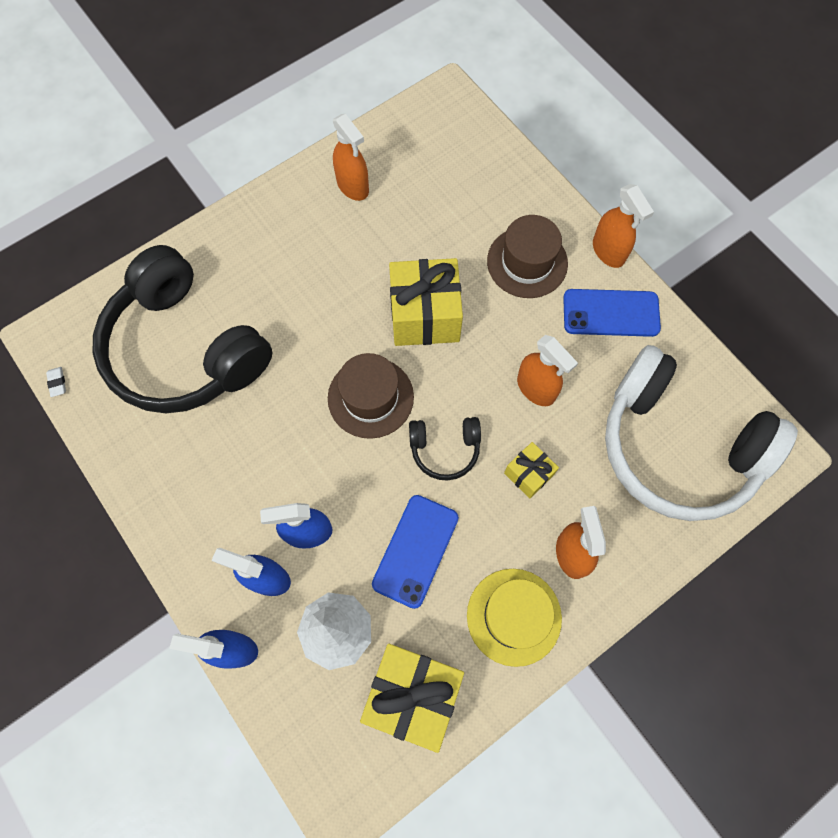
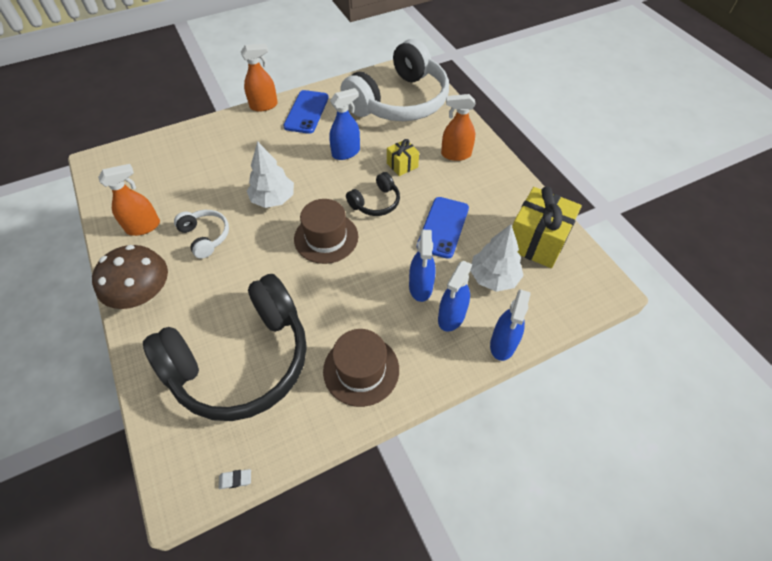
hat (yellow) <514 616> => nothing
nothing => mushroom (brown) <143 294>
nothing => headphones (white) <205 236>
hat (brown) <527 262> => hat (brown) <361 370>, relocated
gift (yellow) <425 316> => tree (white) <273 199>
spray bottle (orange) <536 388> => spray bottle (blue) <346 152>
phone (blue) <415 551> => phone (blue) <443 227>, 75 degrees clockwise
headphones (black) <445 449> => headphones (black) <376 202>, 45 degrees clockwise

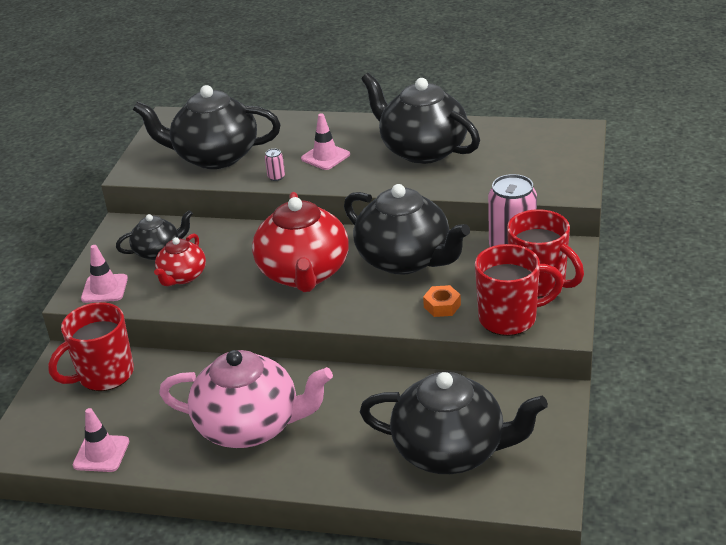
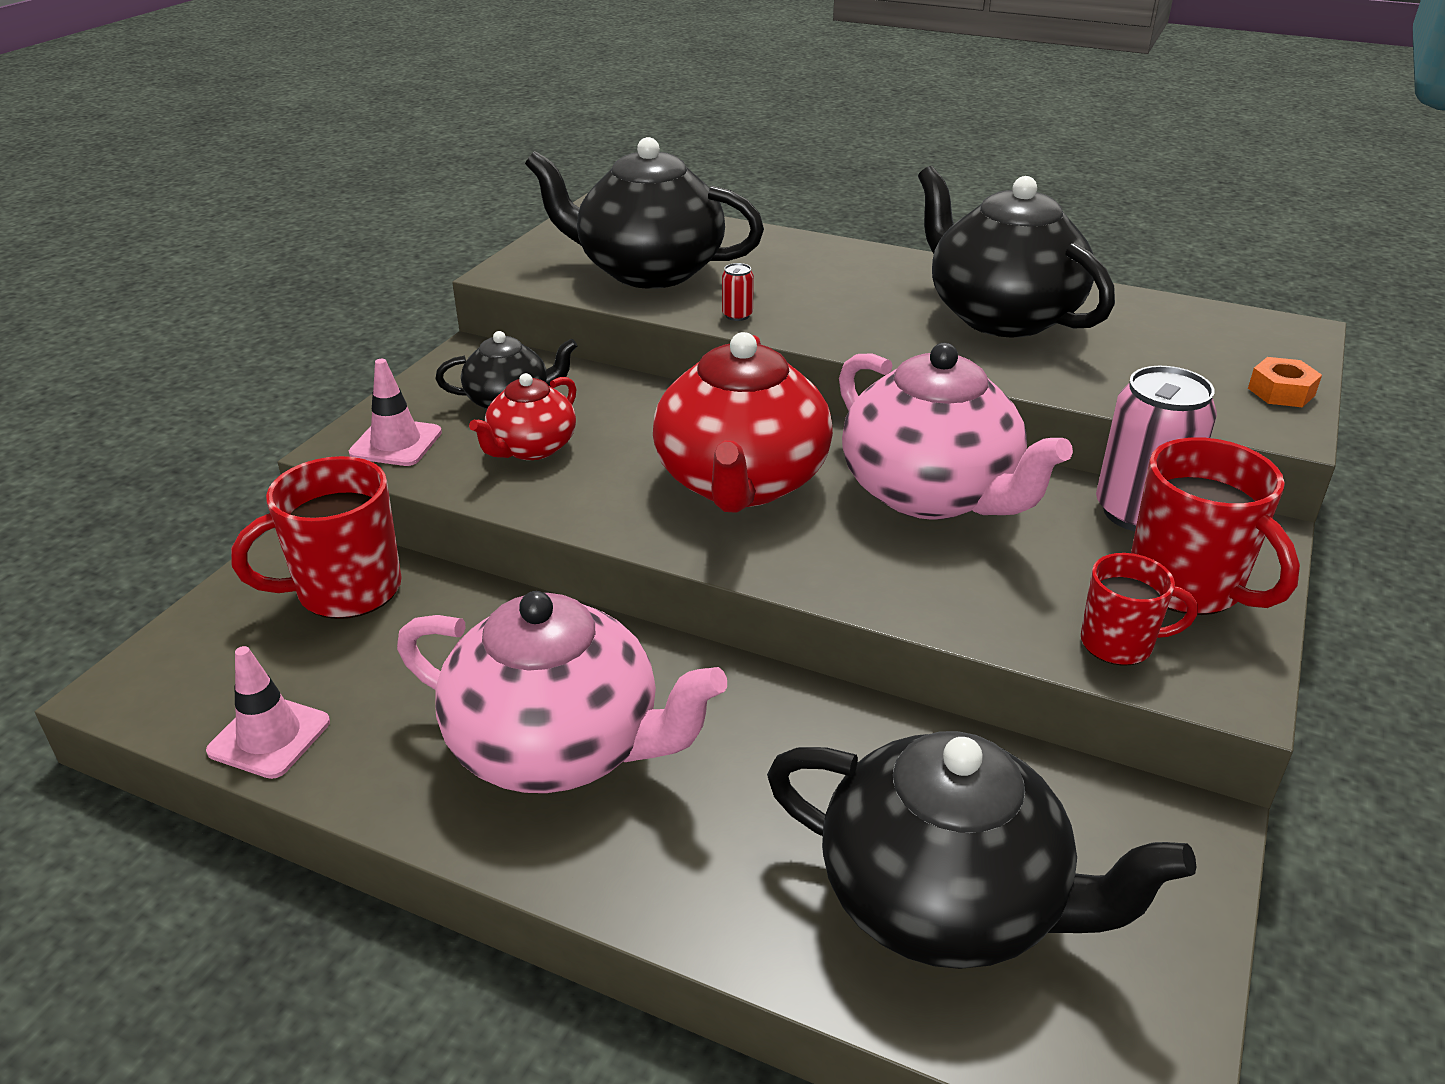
traffic cone (pink) <325 157> => nothing
nut (orange) <442 306> => nut (orange) <1281 392>, relocated
can (pink) <276 177> => can (red) <737 315>
teapot (black) <405 260> => teapot (pink) <931 494>
mug (red) <510 318> => mug (red) <1119 644>, x0.60

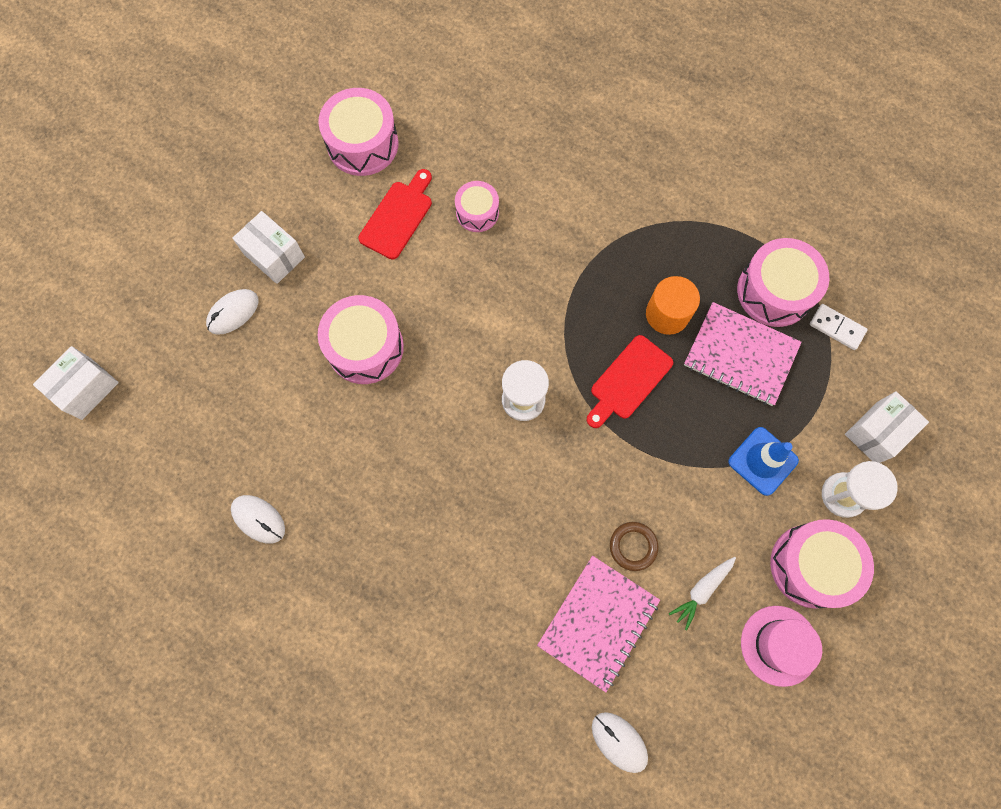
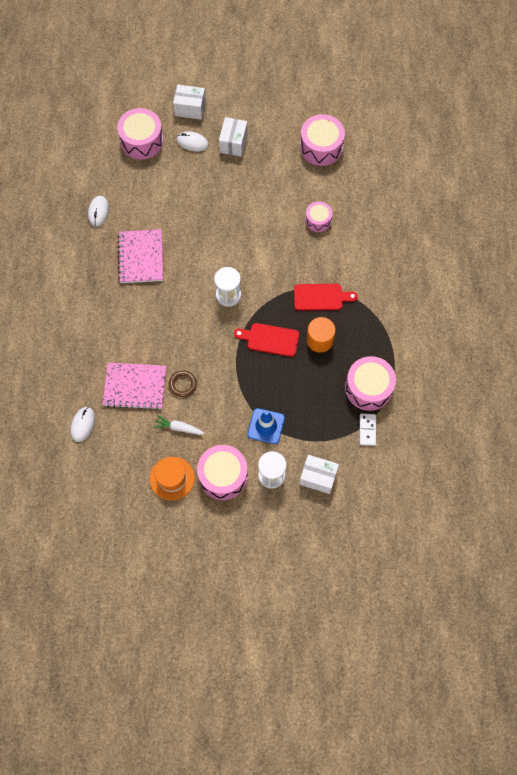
box (white) <86 388> => box (white) <190 108>, relocated
drum (pink) <365 347> => drum (pink) <142 141>, relocated
cutting board (red) <398 217> => cutting board (red) <321 297>, relocated
notebook (pink) <740 355> => notebook (pink) <141 257>, relocated
hat (pink) <779 645> => hat (orange) <172 478>

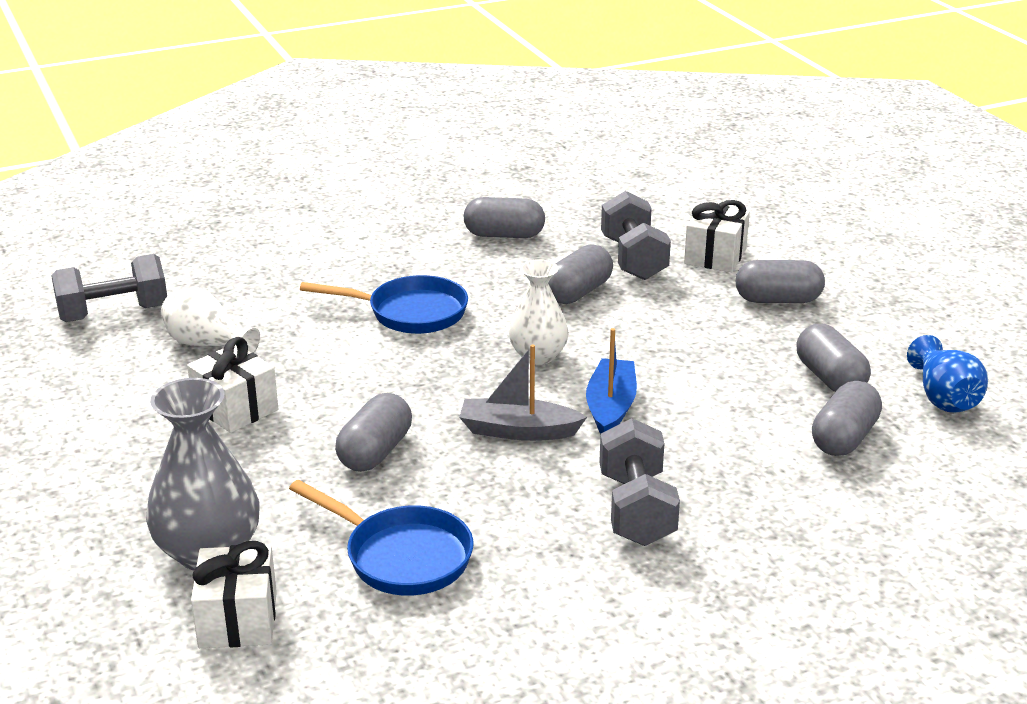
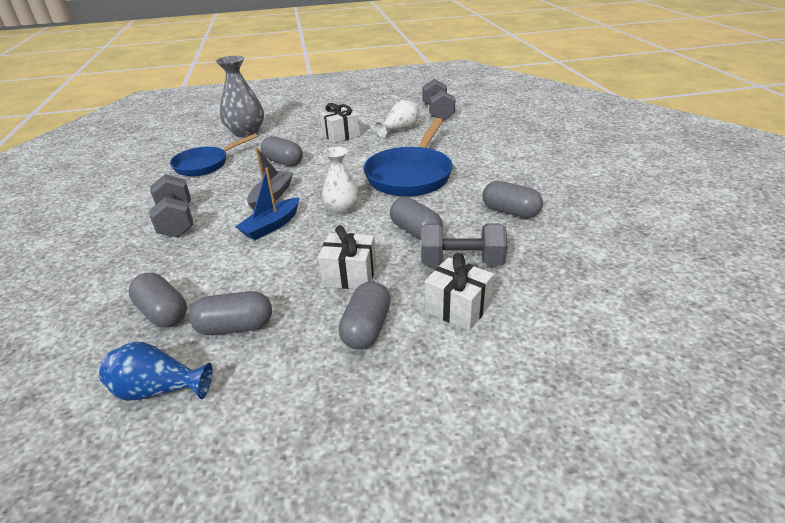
gift (white) <238 619> => gift (white) <350 275>, relocated
capsule (grey) <504 235> => capsule (grey) <510 212>, 75 degrees counterclockwise
boat (blue) <610 407> => boat (blue) <271 226>, 105 degrees clockwise
dumbbell (grey) <636 509> => dumbbell (grey) <177 221>, 60 degrees clockwise
pan (blue) <410 313> => pan (blue) <411 175>, x1.51

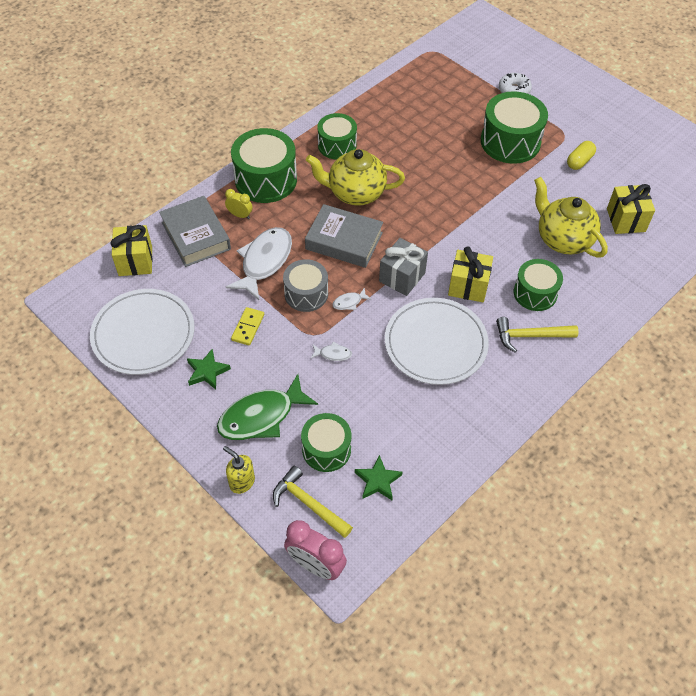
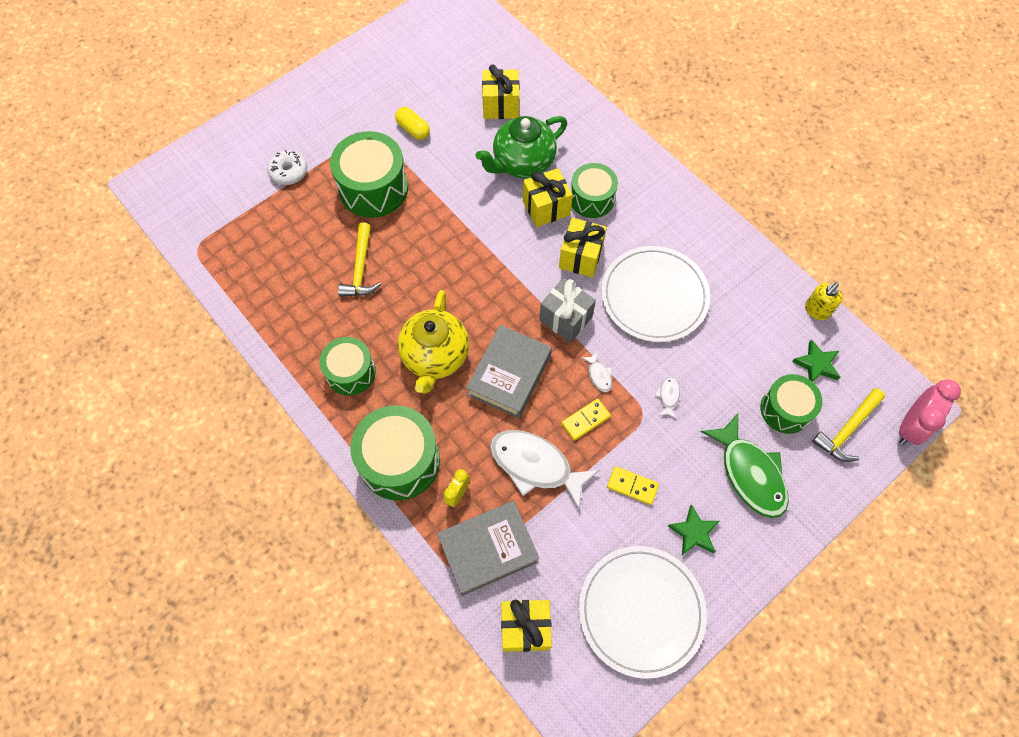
nothing => gift (yellow) <546 208>
soap dispenser (yellow) <241 482> => soap dispenser (yellow) <816 310>, relocated
hammer (yellow) <530 336> => hammer (yellow) <360 269>, relocated
drum (grey) <306 294> => domino (yellow) <585 420>
teapot (yellow) <562 239> => teapot (green) <522 163>

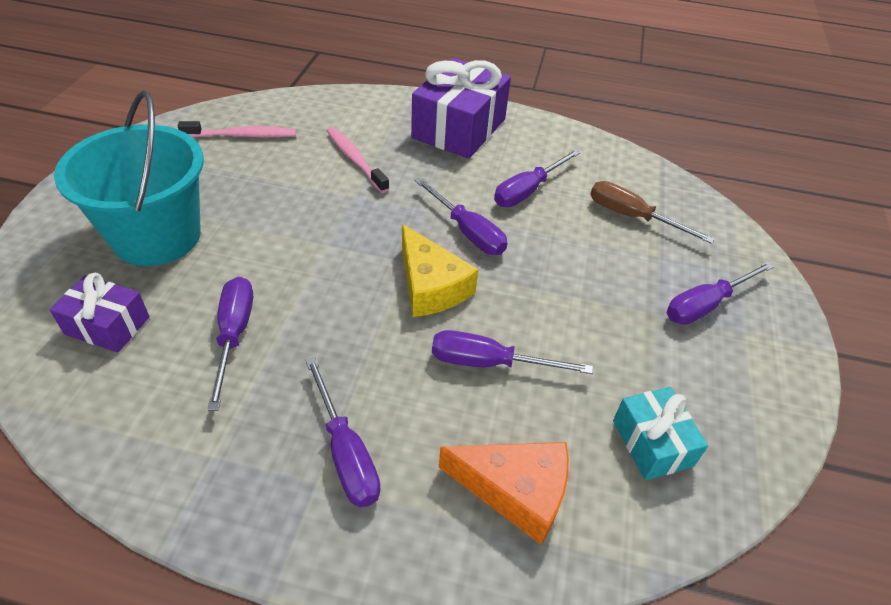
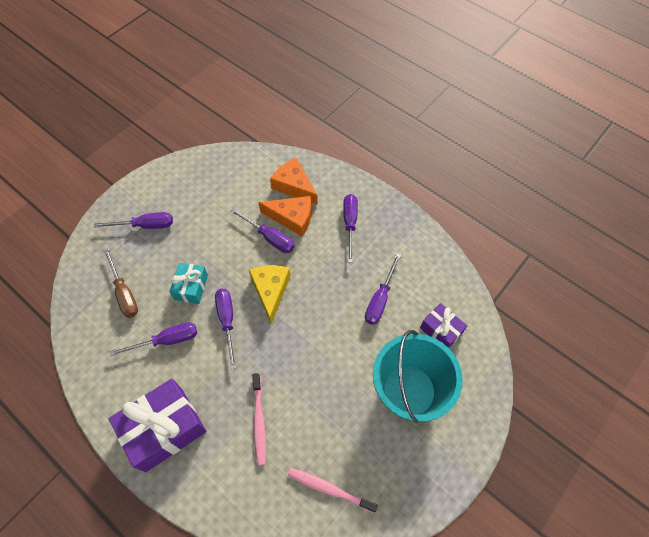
nothing => cheese (orange) <292 218>
gift (turquoise) <652 443> => gift (turquoise) <191 287>, relocated

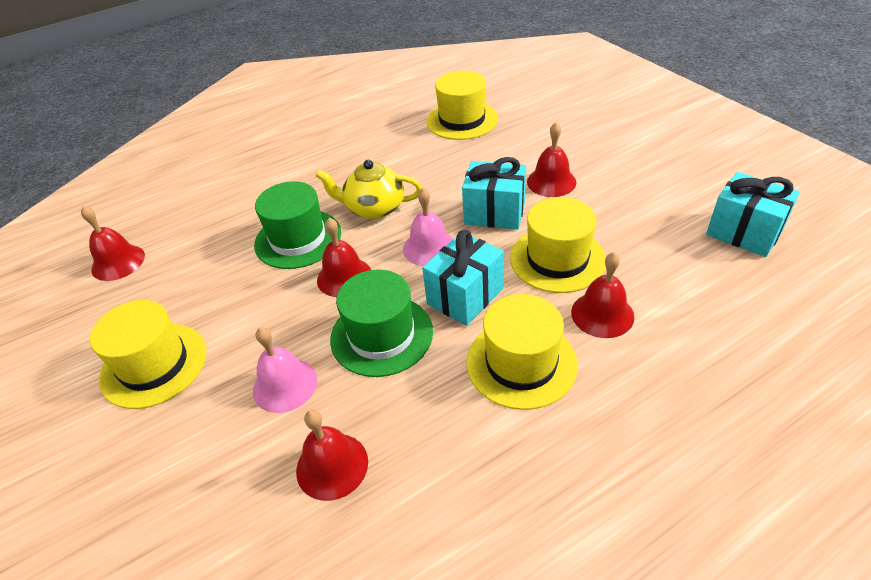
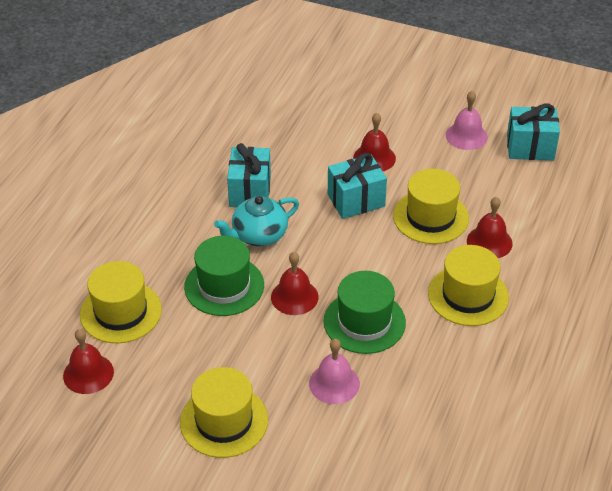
bell (red) <332 466> => nothing
bell (pink) <429 247> => bell (pink) <466 136>, relocated
gift (turquoise) <465 296> => gift (turquoise) <250 191>, relocated
hat (yellow) <462 120> => hat (yellow) <121 312>, relocated
teapot (yellow) <374 208> => teapot (turquoise) <258 235>

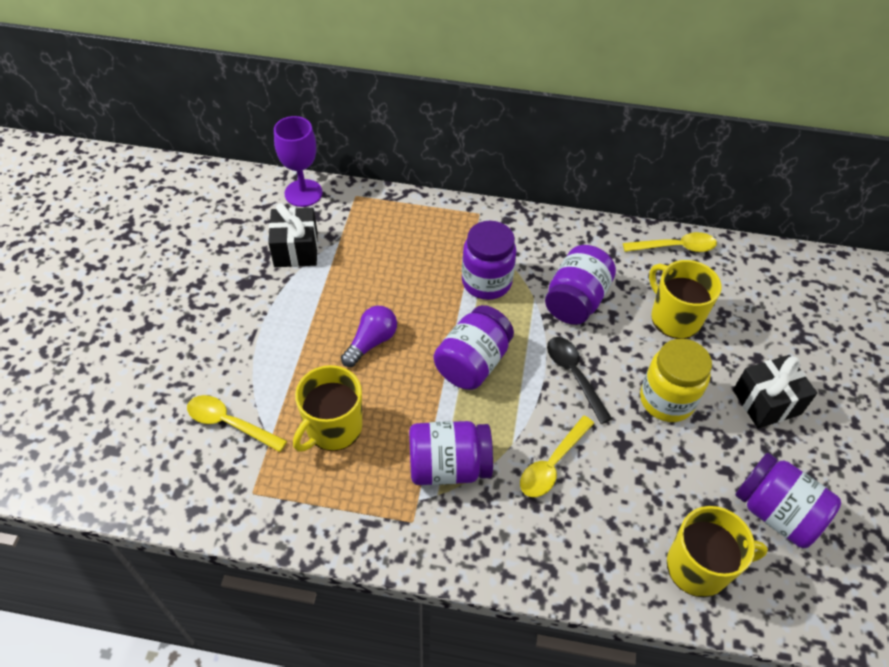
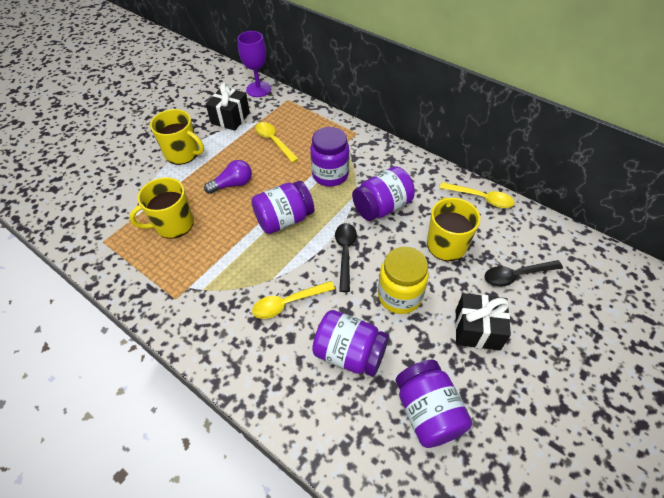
nothing => spoon (black) <516 275>
spoon (yellow) <230 423> => spoon (yellow) <274 141>, relocated
jar (purple) <448 466> => jar (purple) <349 353>, relocated
mug (yellow) <699 567> => mug (yellow) <183 153>, relocated

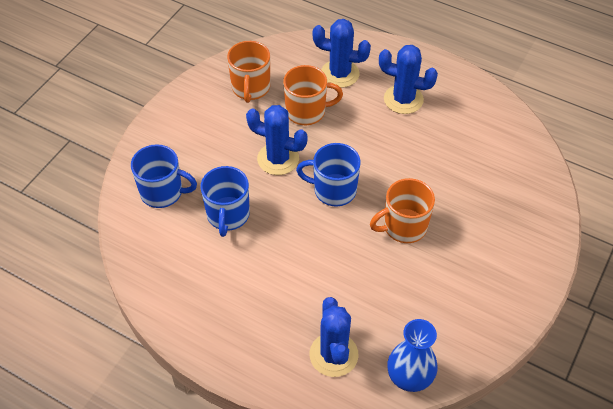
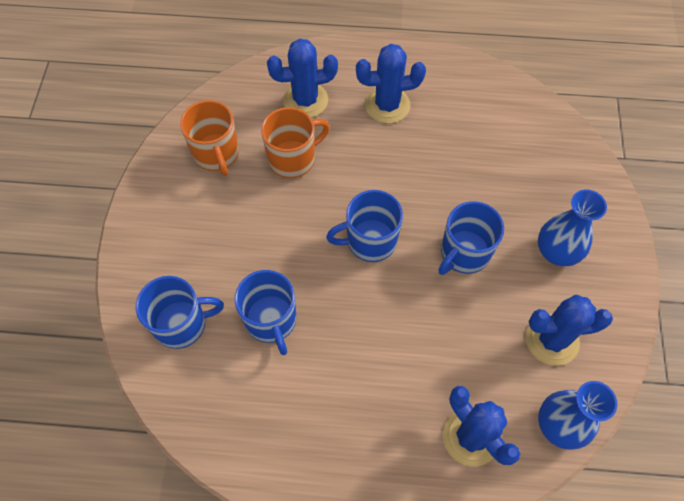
nothing => vase (blue) <556 251>
cactus (blue) <278 159> => cactus (blue) <552 340>, relocated
mug (orange) <403 227> => mug (blue) <464 253>

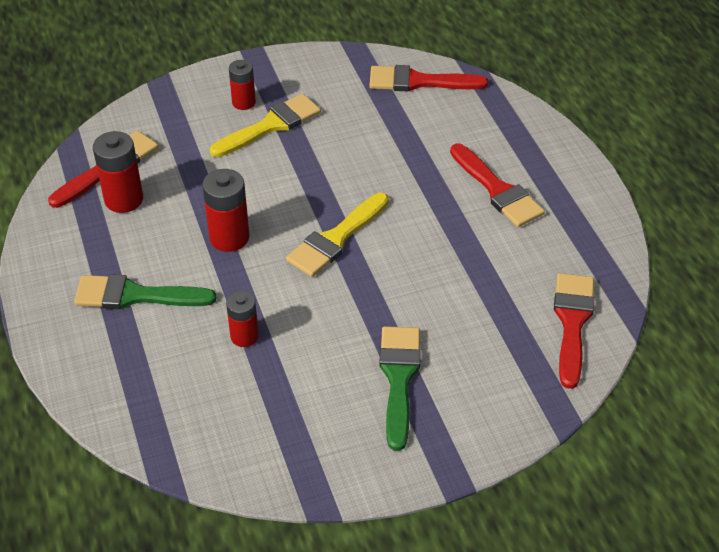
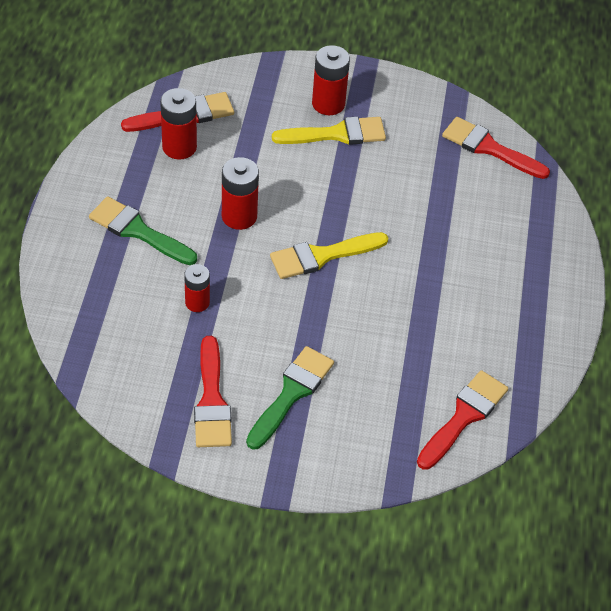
brush (red) <497 190> => brush (red) <212 401>, relocated
battery (red) <243 102> => battery (red) <328 104>, x1.52

